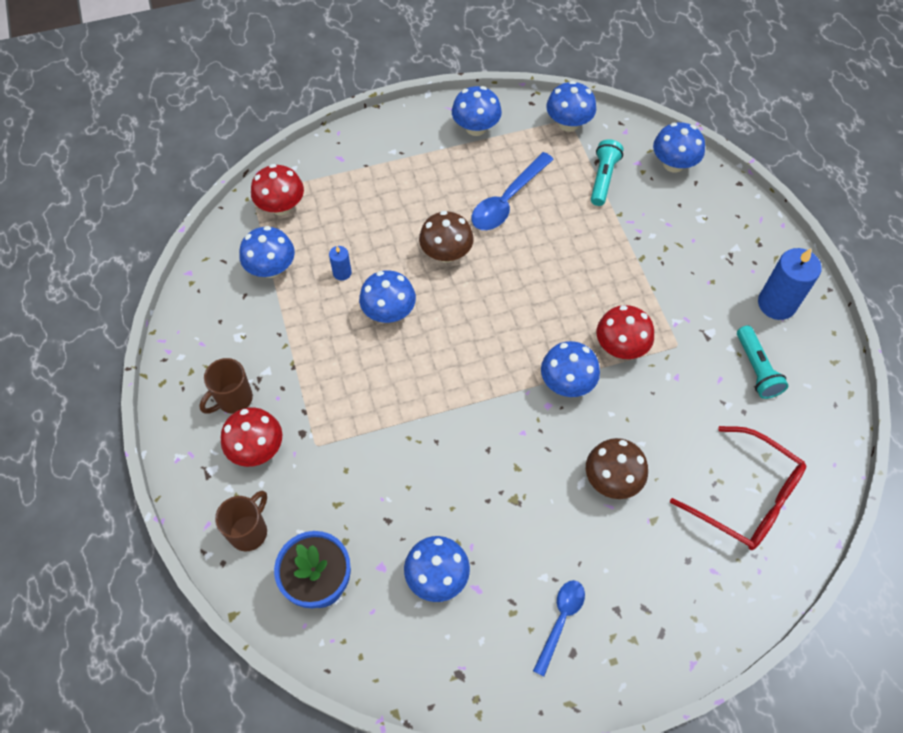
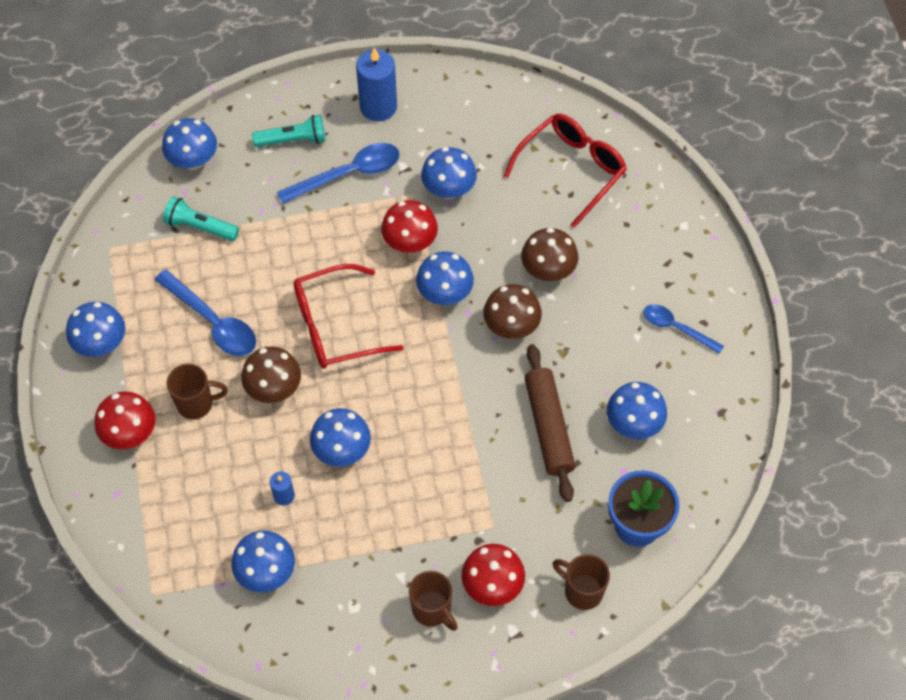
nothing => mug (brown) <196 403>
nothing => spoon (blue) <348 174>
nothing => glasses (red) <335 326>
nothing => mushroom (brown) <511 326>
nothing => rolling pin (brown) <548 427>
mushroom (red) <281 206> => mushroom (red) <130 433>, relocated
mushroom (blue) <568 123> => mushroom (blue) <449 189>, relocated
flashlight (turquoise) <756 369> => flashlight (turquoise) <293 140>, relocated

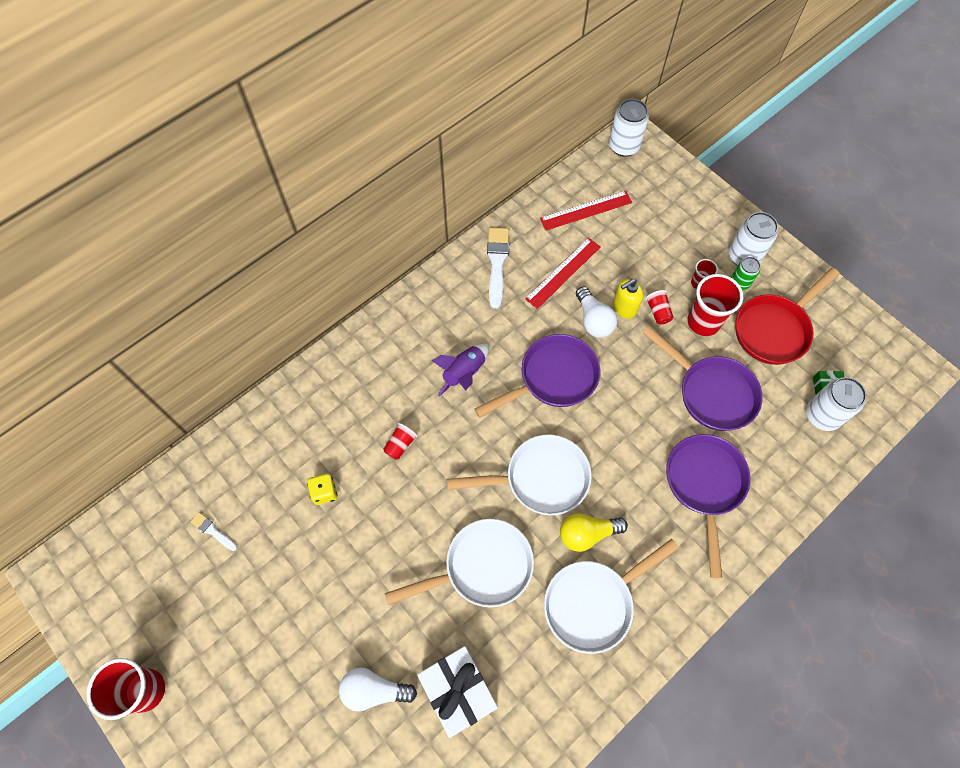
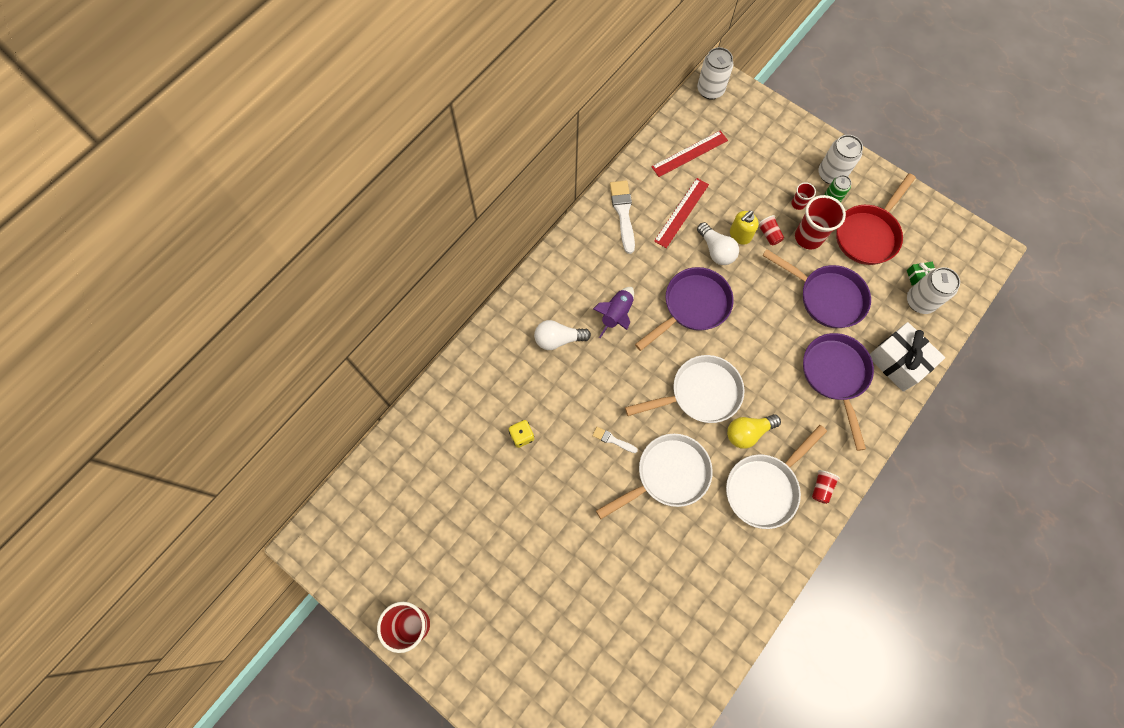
brush (white) <213 531> => brush (white) <613 440>, relocated
light bulb (white) <374 690> => light bulb (white) <558 339>, relocated
cup (red) <400 445> => cup (red) <821 488>, relocated
gift (white) <458 692> => gift (white) <898 362>, relocated

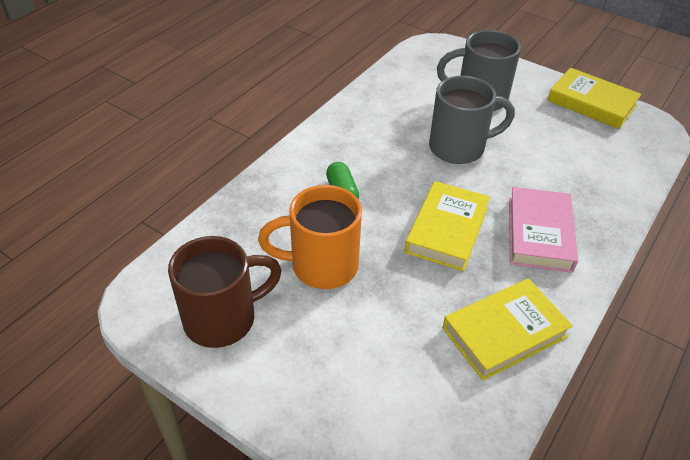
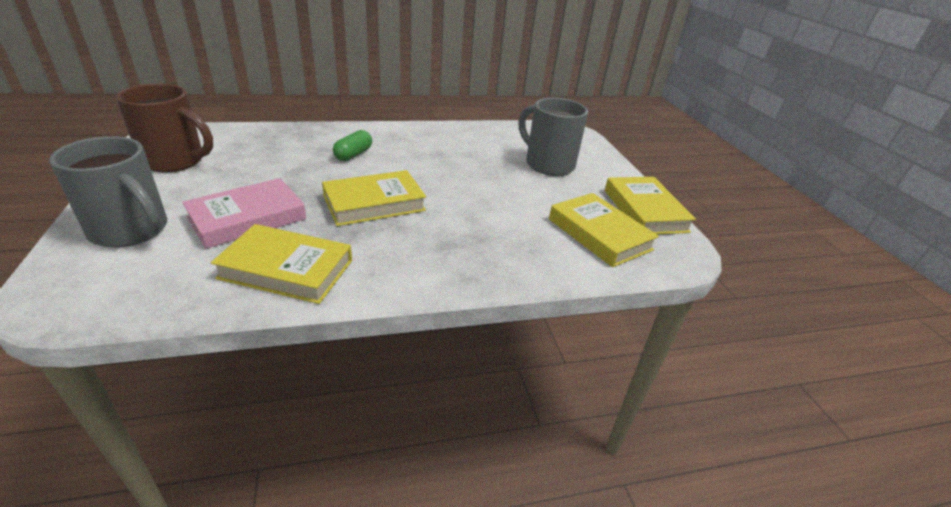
mug (orange) <321 266> => nothing
nothing => book (yellow) <599 234>
mug (grey) <459 148> => mug (grey) <131 231>, relocated
book (pink) <539 234> => book (pink) <247 218>, relocated

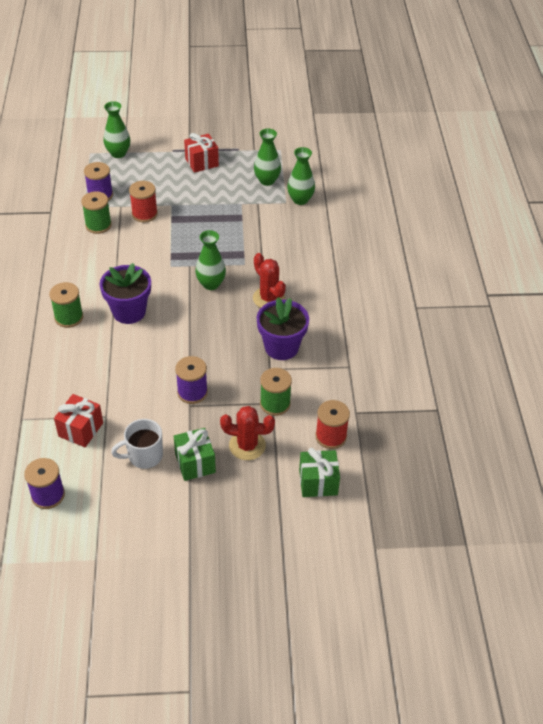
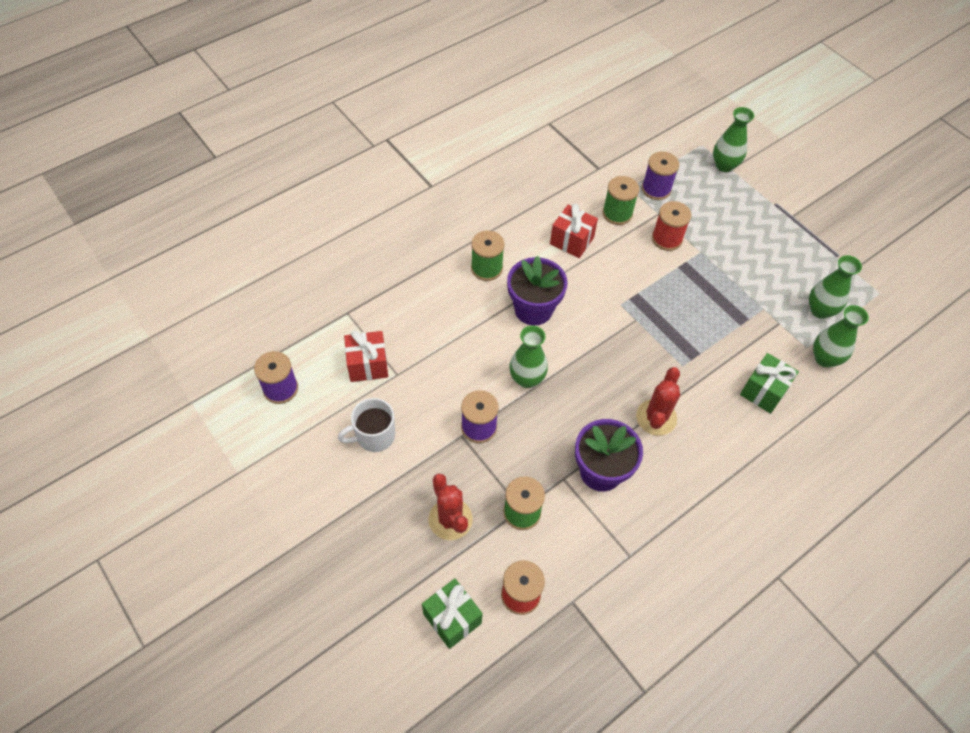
gift (green) <195 463> => gift (green) <763 391>, relocated
gift (red) <201 162> => gift (red) <571 241>, relocated
vase (green) <211 284> => vase (green) <527 379>, relocated
mug (white) <144 456> => mug (white) <374 436>, 60 degrees counterclockwise

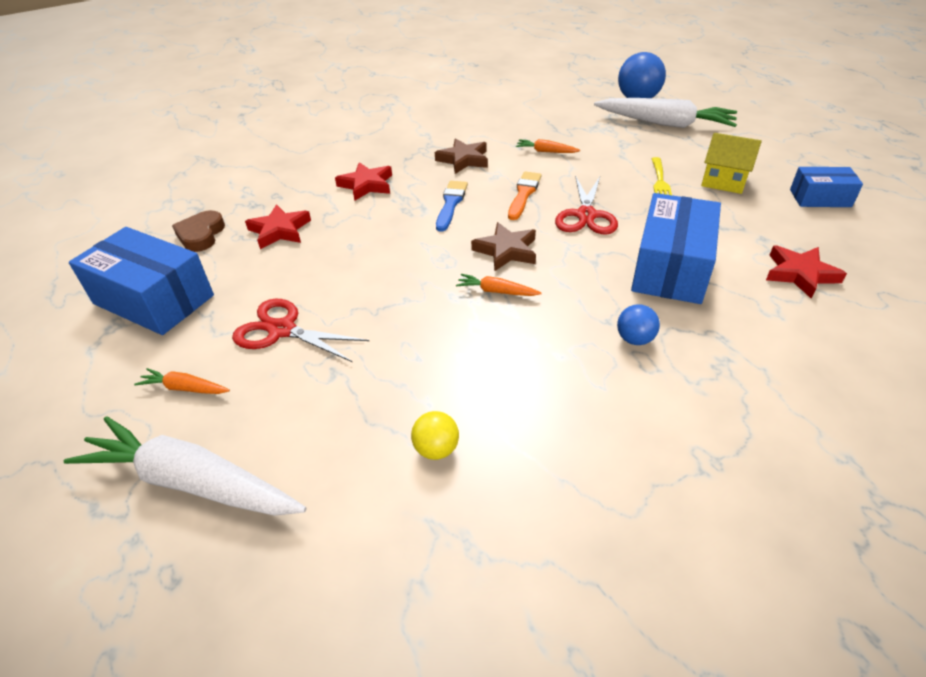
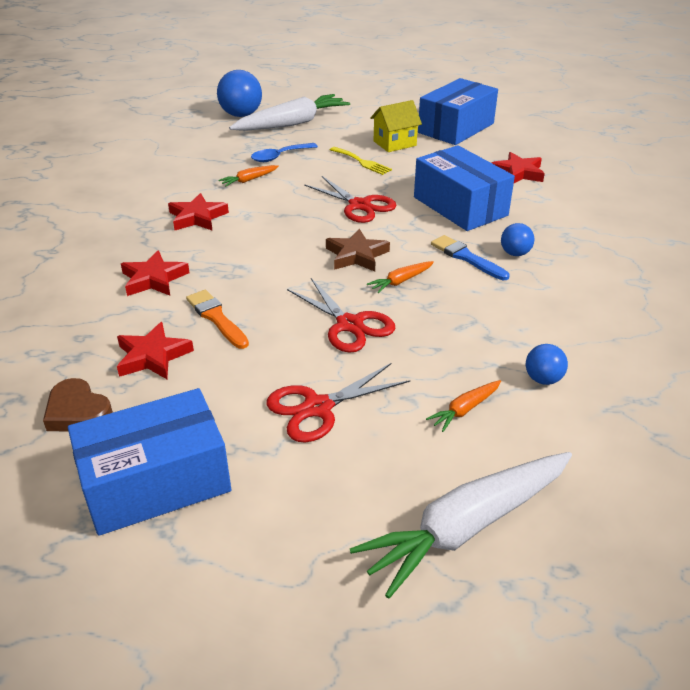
nothing => spoon (blue) <279 156>
nothing => scissors (red) <349 325>
carrot (orange) <185 388> => carrot (orange) <465 409>, relocated
brush (blue) <451 204> => brush (blue) <466 257>, relocated
brush (orange) <524 194> => brush (orange) <216 318>, relocated
ball (yellow) <436 449> => ball (blue) <543 379>
star (brown) <463 160> => star (red) <197 217>
box (blue) <820 198> => box (blue) <456 128>, x1.76

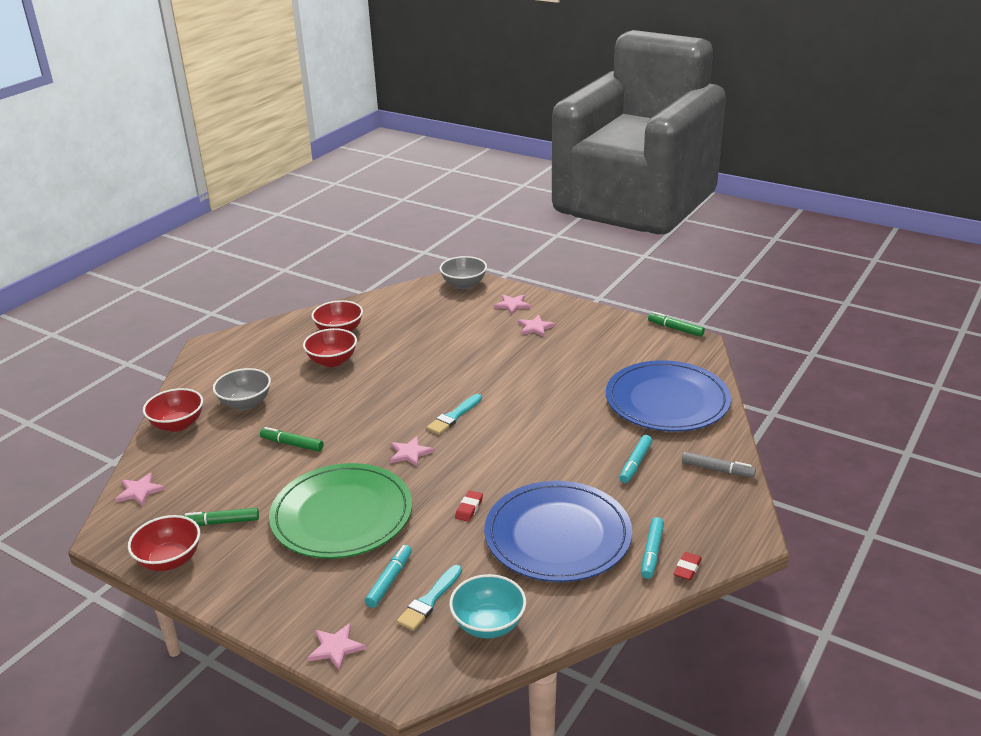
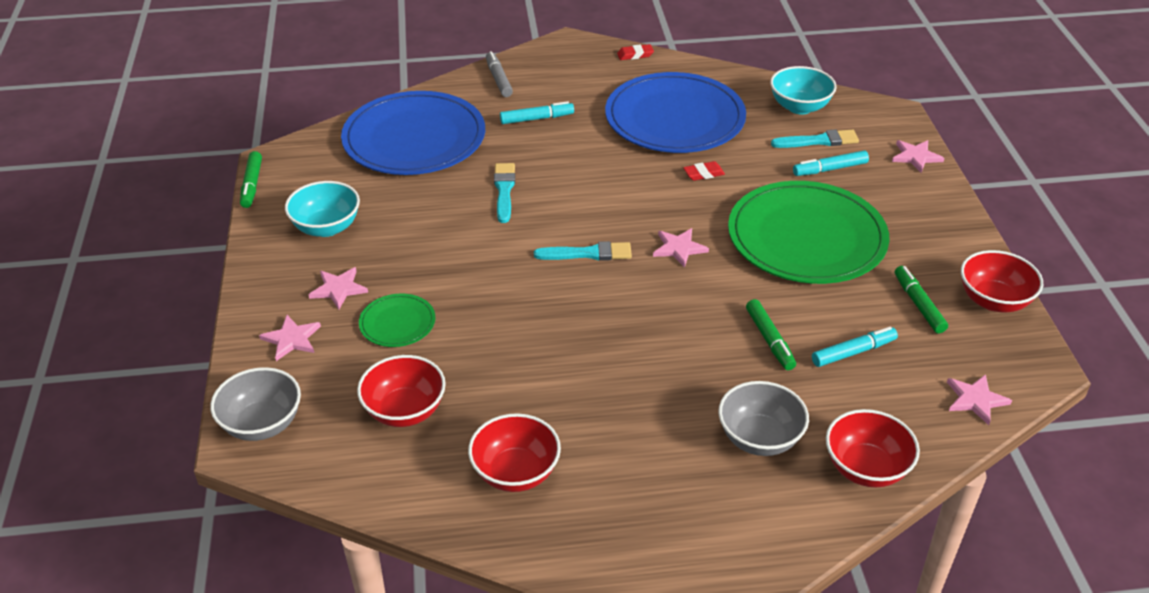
nothing => bowl (turquoise) <326 227>
nothing => plate (green) <397 323>
nothing => brush (turquoise) <504 190>
bowl (red) <332 361> => bowl (red) <405 411>, relocated
marker (turquoise) <652 552> => marker (turquoise) <853 352>, relocated
marker (green) <221 522> => marker (green) <918 304>, 150 degrees counterclockwise

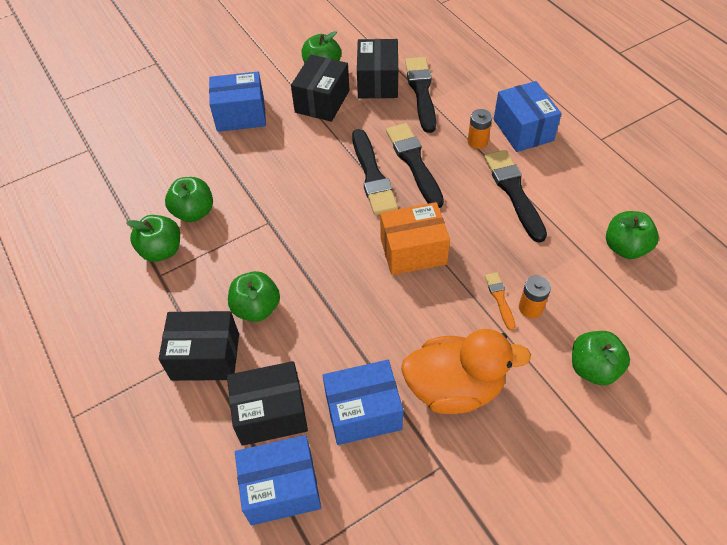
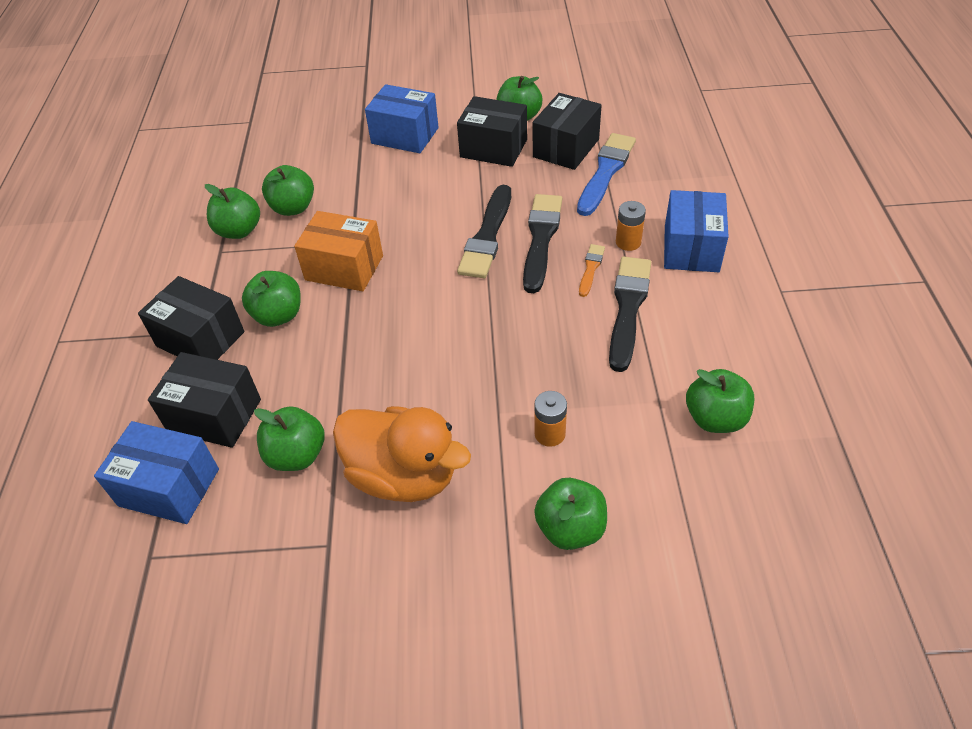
box (orange) <413 251> => box (orange) <344 268>, relocated
brush (orange) <500 298> => brush (orange) <591 268>, relocated
box (blue) <363 412> => apple (green) <297 455>
brush (black) <421 91> => brush (blue) <606 172>
box (black) <322 101> => box (black) <493 148>, 60 degrees clockwise

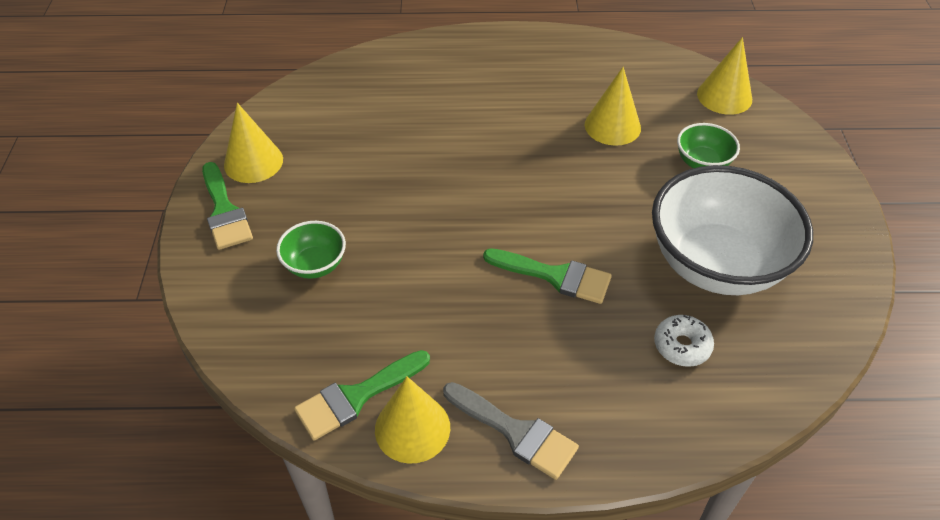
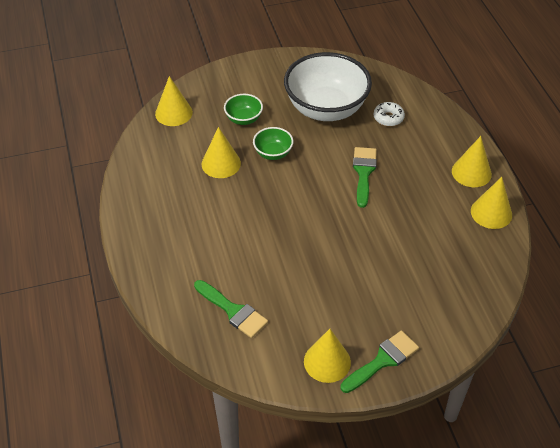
bowl (green) <315 265> => bowl (green) <273 153>, relocated
brush (green) <356 397> => brush (green) <233 311>, relocated
brush (grey) <515 432> => cone (yellow) <471 172>

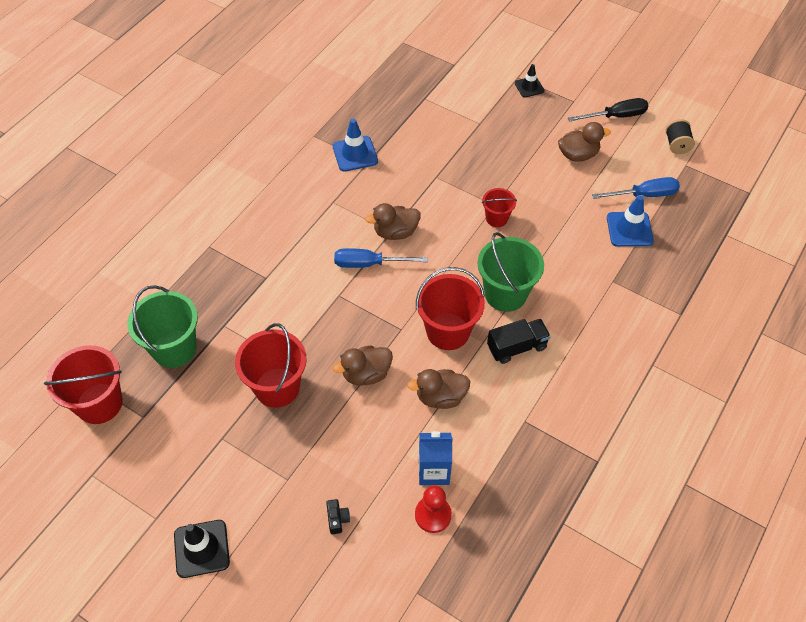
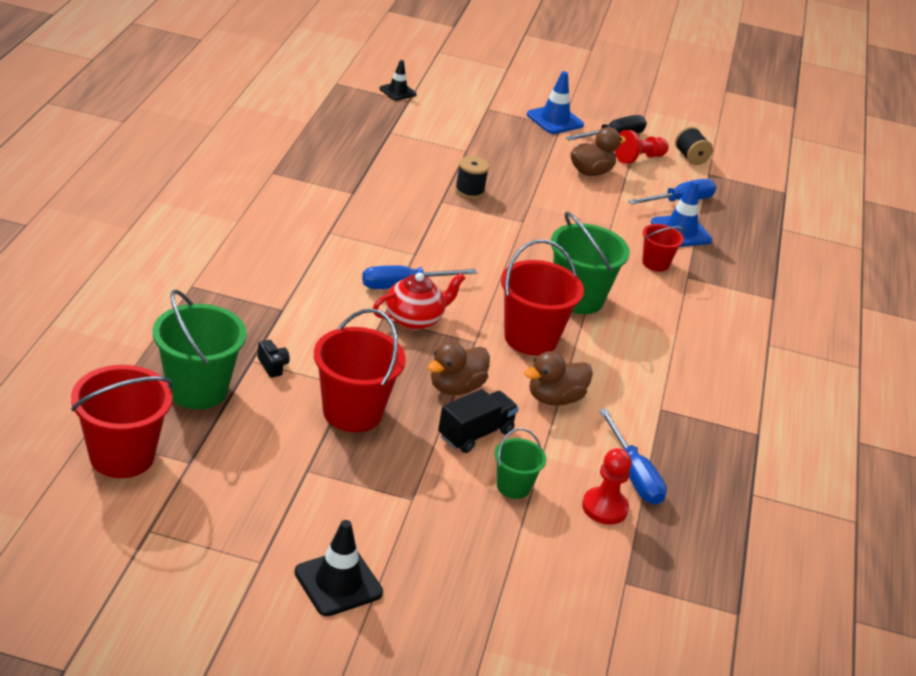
duck (brown) <395 232> => nothing
carton (blue) <434 471> => nothing
nothing => teapot (red) <415 319>
nothing => spool (black) <469 191>
nothing => bucket (green) <513 487>
nothing => screwdriver (blue) <634 475>
nothing => pawn (red) <639 158>
camera (black) <337 519> => camera (black) <272 366>, relocated
traffic cone (blue) <355 154> => traffic cone (blue) <555 120>, relocated
bucket (red) <496 218> => bucket (red) <655 263>, relocated
truck (black) <517 347> => truck (black) <475 434>, relocated
traffic cone (black) <529 87> => traffic cone (black) <397 91>, relocated

